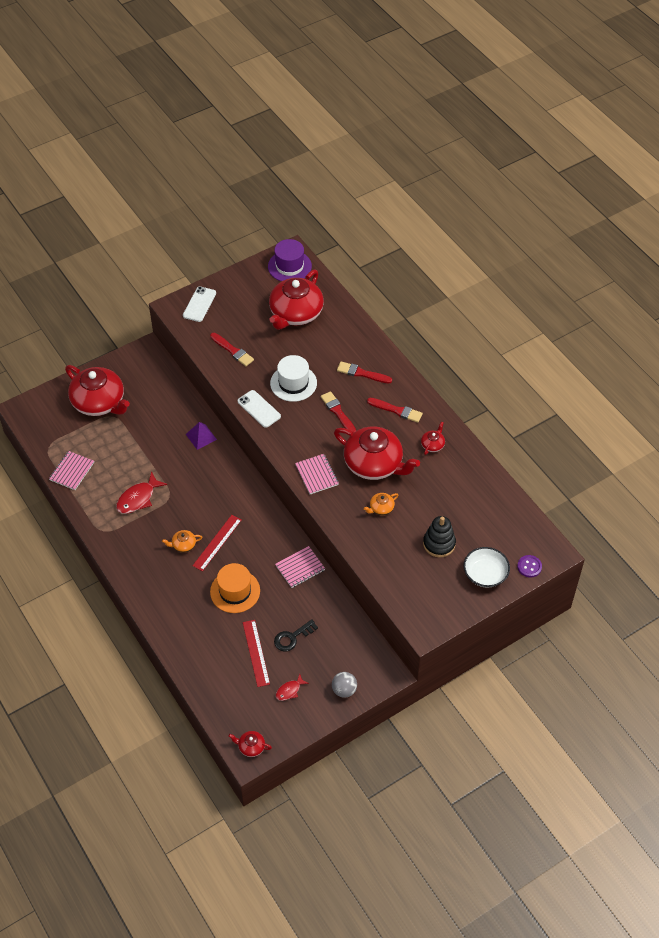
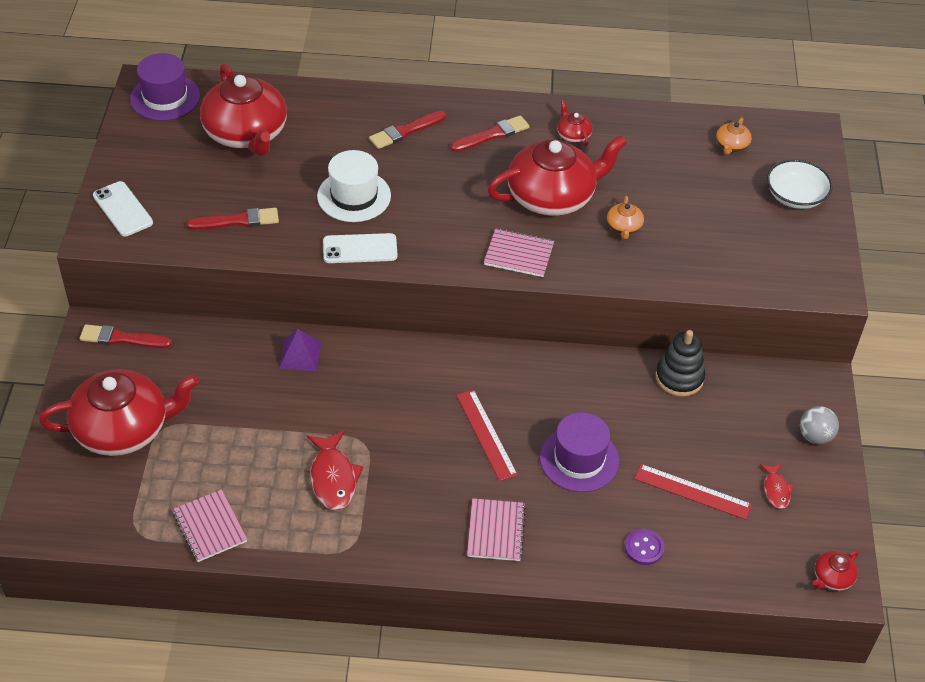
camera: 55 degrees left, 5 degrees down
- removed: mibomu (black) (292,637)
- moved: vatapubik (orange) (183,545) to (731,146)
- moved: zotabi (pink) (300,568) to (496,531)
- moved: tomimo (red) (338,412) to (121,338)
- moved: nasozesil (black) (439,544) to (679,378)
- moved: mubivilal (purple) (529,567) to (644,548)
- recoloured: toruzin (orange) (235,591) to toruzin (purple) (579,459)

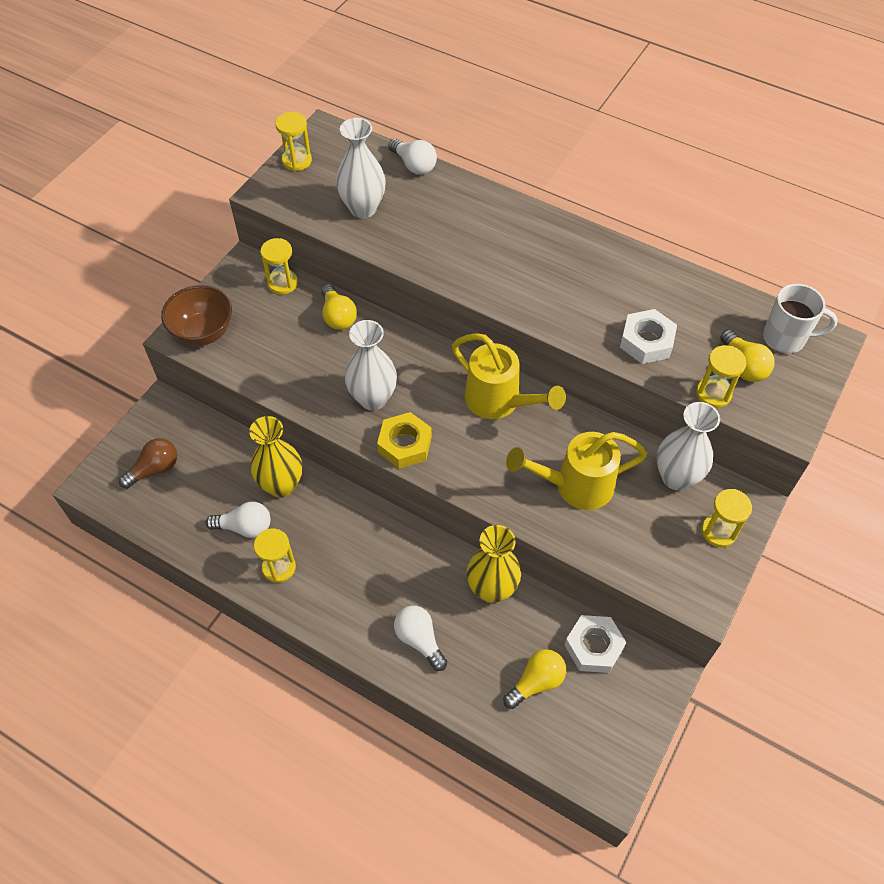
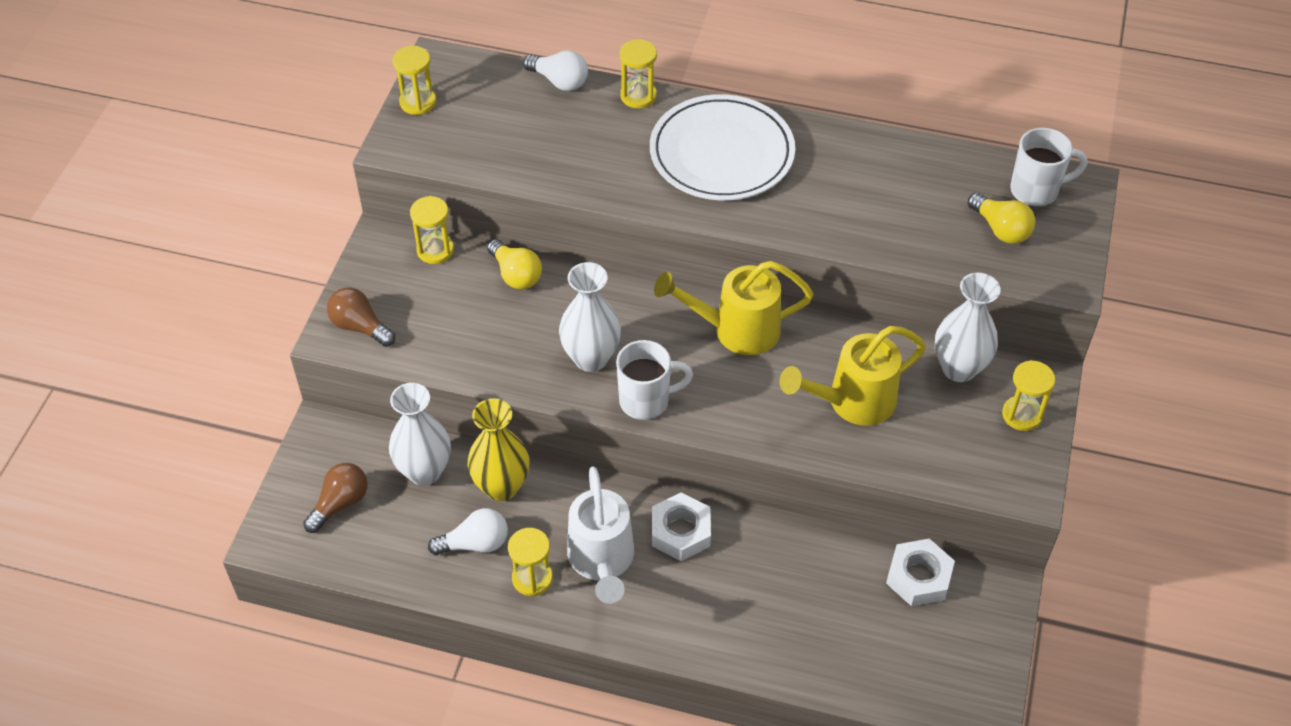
camera: 15 degrees left, 5 degrees down
- removed: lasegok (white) (419,640)
- removed: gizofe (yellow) (492,589)
- removed: lasegok (yellow) (536,682)
- added: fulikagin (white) (601,561)
- added: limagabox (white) (721,153)
- moved: gizofe (white) (363,208) to (424,471)
- moved: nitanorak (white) (646,341) to (681,531)
- moved: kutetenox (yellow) (713,393) to (638,96)
- replaced: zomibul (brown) (203,332) to lasegok (brown) (360,327)
- replaced: nitanorak (yellow) (405,444) to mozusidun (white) (646,401)
- turned: fulikagin (yellow) (499,401) = (736,330) 150 degrees clockwise

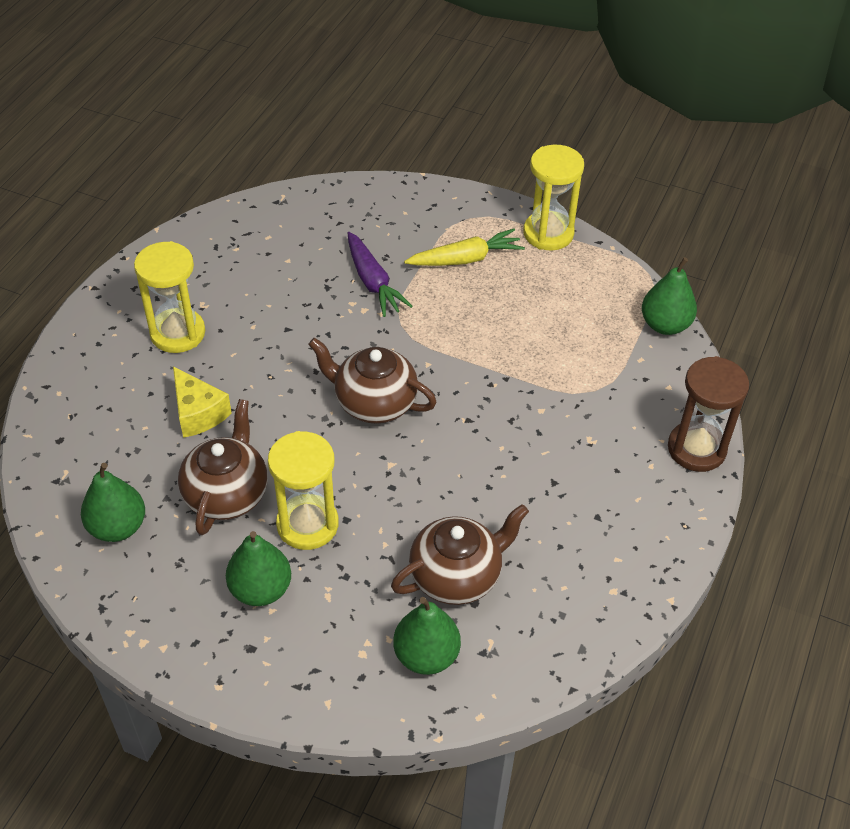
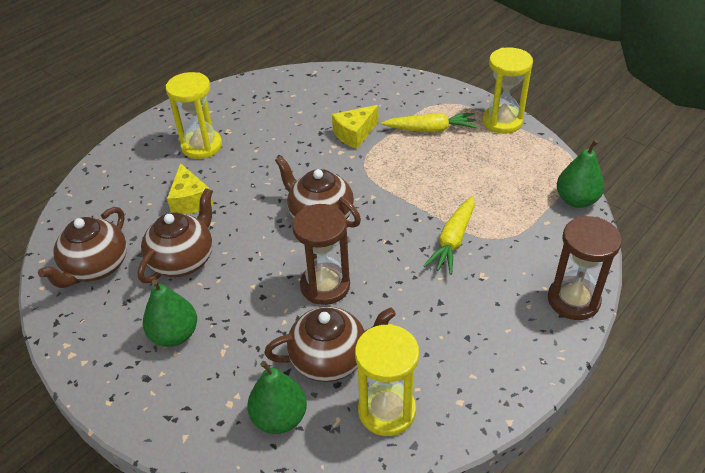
camera: 20 degrees right, 5 degrees down
- added: kutetenox (brown) (325,286)
- added: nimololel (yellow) (453,240)
- moved: kutetenox (yellow) (307,524) to (386,410)
- replaced: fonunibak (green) (117,527) to vatapubik (brown) (96,267)
- replaced: nimololel (purple) (373,282) to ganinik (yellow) (355,134)

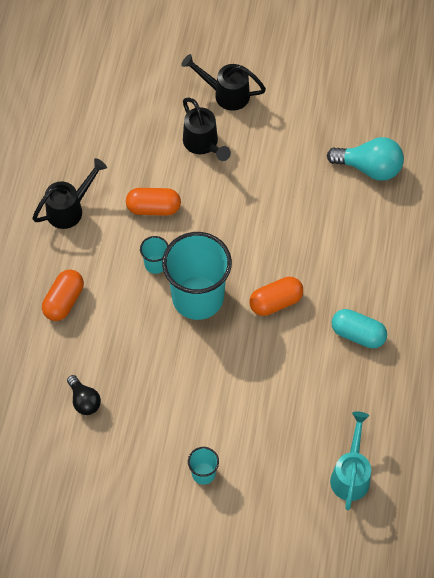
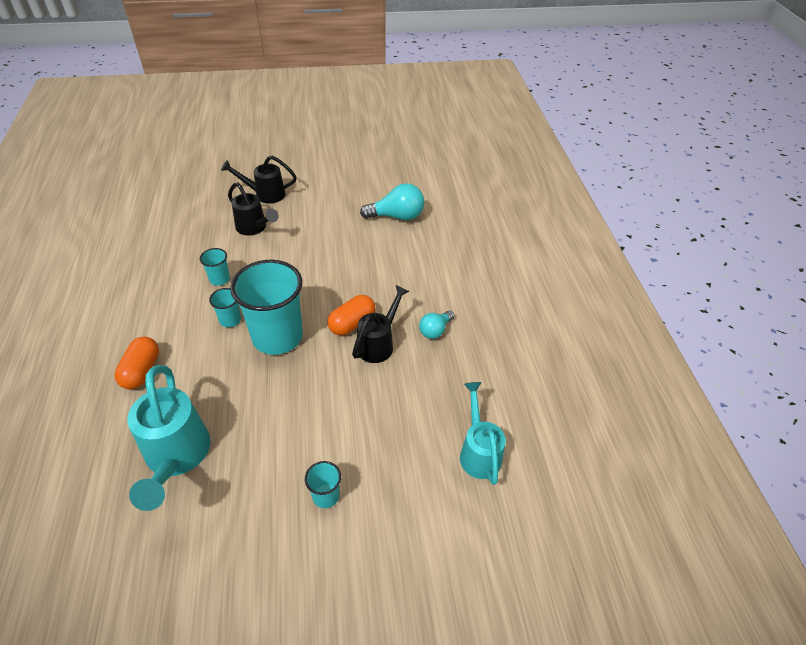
camera: 20 degrees left, 15 degrees down
- moved: fulikagin (black) (70,209) to (379,343)
- replaced: lasegok (black) (84,400) to fulikagin (turquoise) (176,458)
- replaced: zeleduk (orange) (153,208) to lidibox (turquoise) (219,279)
- replaced: zeleduk (turquoise) (358,334) to lasegok (turquoise) (435,330)

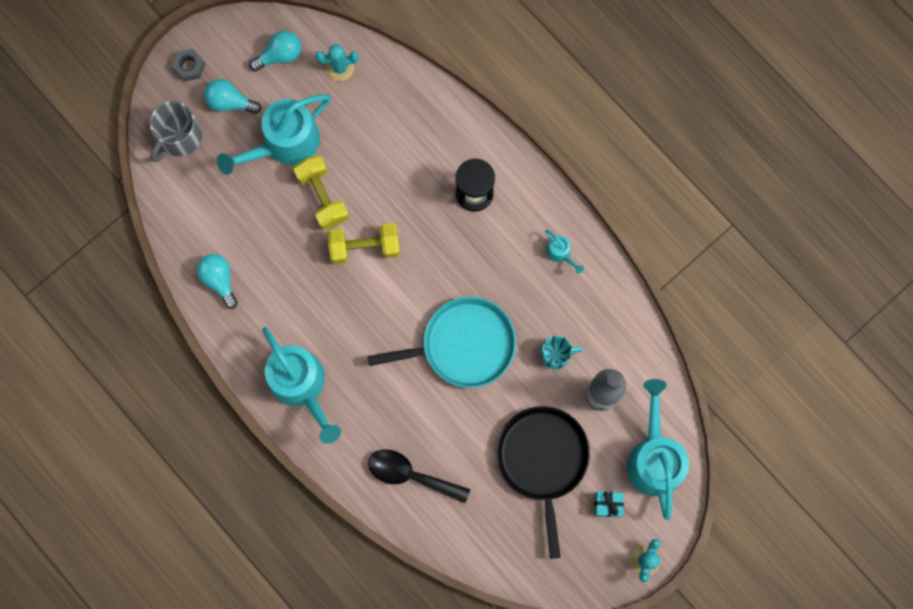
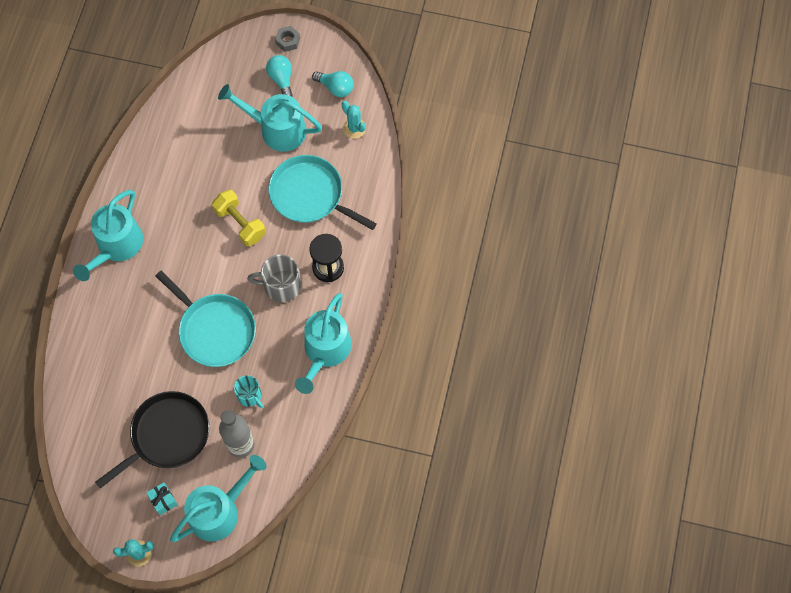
camera: 55 degrees right, 10 degrees down
- removed: lasegok (turquoise) (219,280)
- removed: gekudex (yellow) (322,197)
- removed: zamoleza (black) (410,475)
- added: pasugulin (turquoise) (310,195)
- moved: mozusidun (grey) (179,137) to (281,285)
- resized: fulikagin (turquoise) (561,254) = (325,351) x2.36

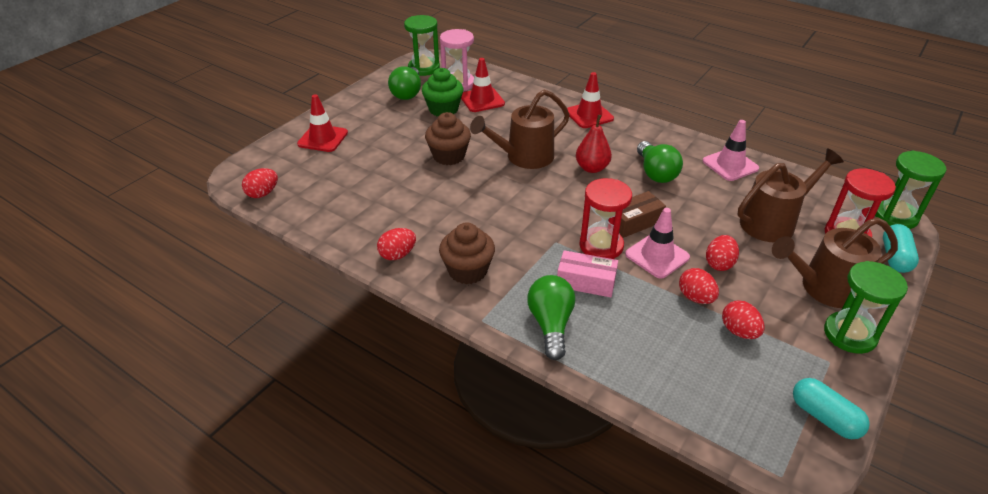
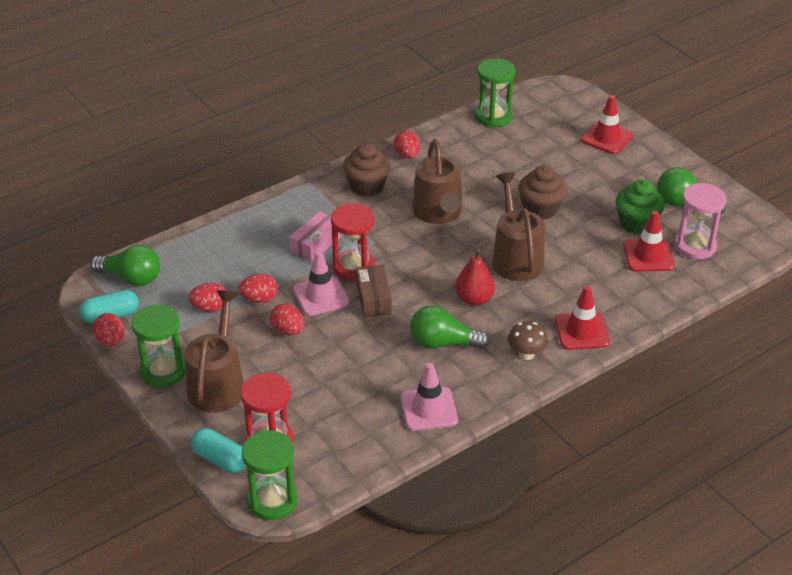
camera: 110 degrees right, 0 degrees up
- added: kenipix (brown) (526,354)
- moved: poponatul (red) (263,193) to (111,341)
- moved: kutetenox (green) (424,68) to (493,117)
- moved: lasegok (green) (551,324) to (131,278)
- moved: fulikagin (brown) (773,222) to (438,213)

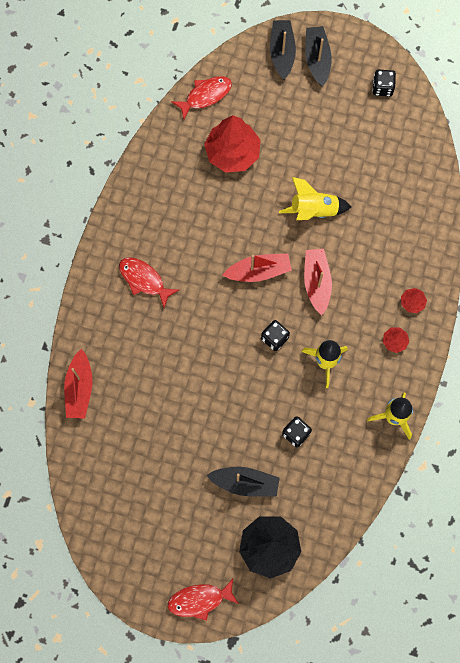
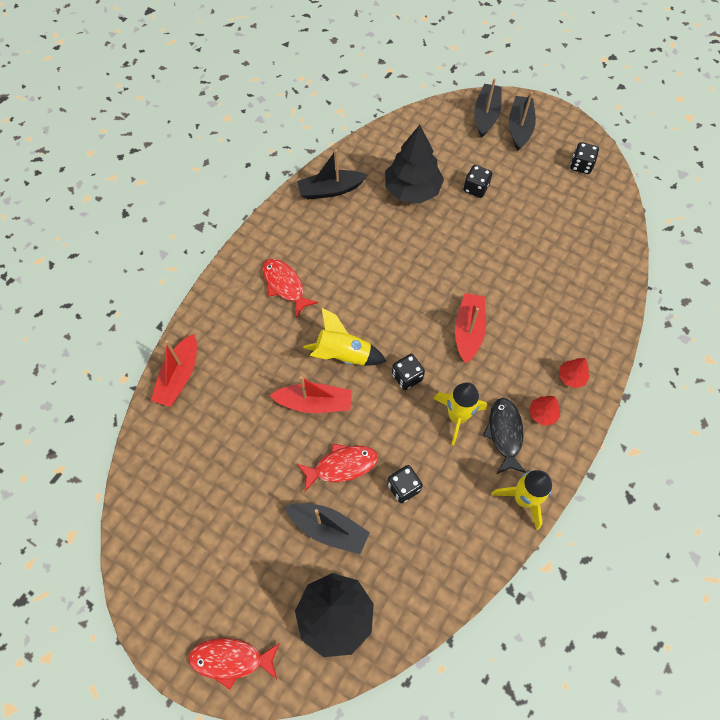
camera: 15 degrees right, 10 degrees down
- added: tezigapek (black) (330,190)
- added: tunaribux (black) (475,188)
- added: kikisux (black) (505,433)
- moved: kikisux (red) (205,96) to (342,466)
- moved: tezigapek (red) (259,271) to (314,403)
- moved: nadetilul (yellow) (313,210) to (343,355)
- recoloured: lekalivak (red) (232,153) to lekalivak (black) (412,190)

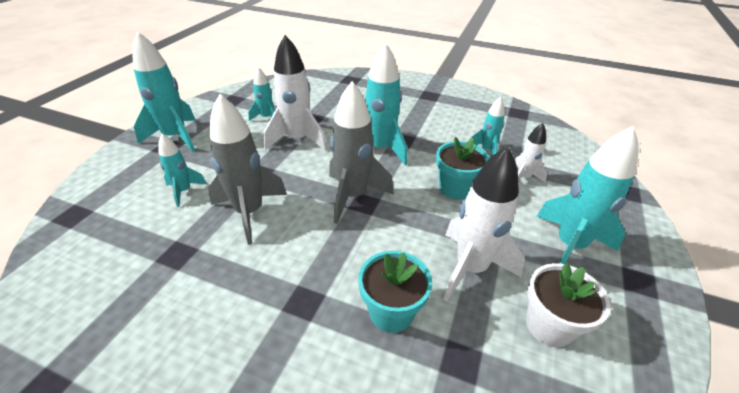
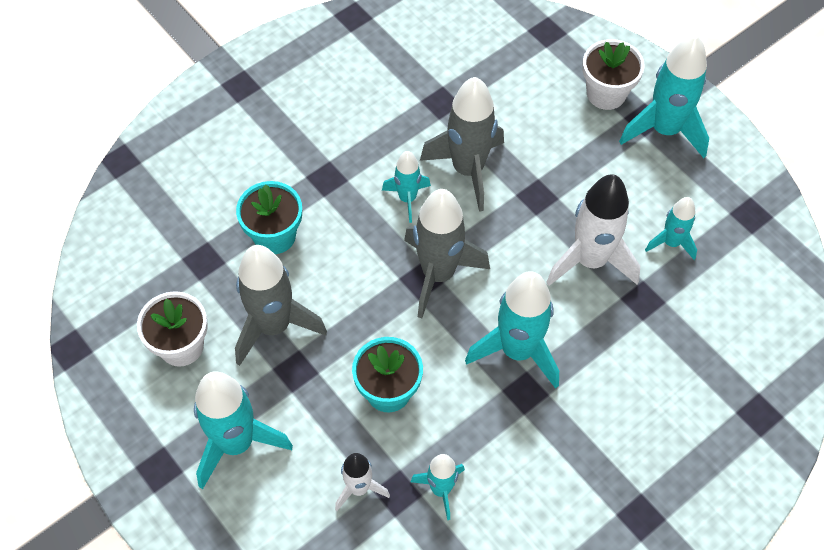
camera: 120 degrees right, 20 degrees up
- added: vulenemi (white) (606,93)
- moved: nadetilul (turquoise) (184,191) to (407,198)
- recoloured: nadetilul (white) (470,268) to nadetilul (grey) (274,326)

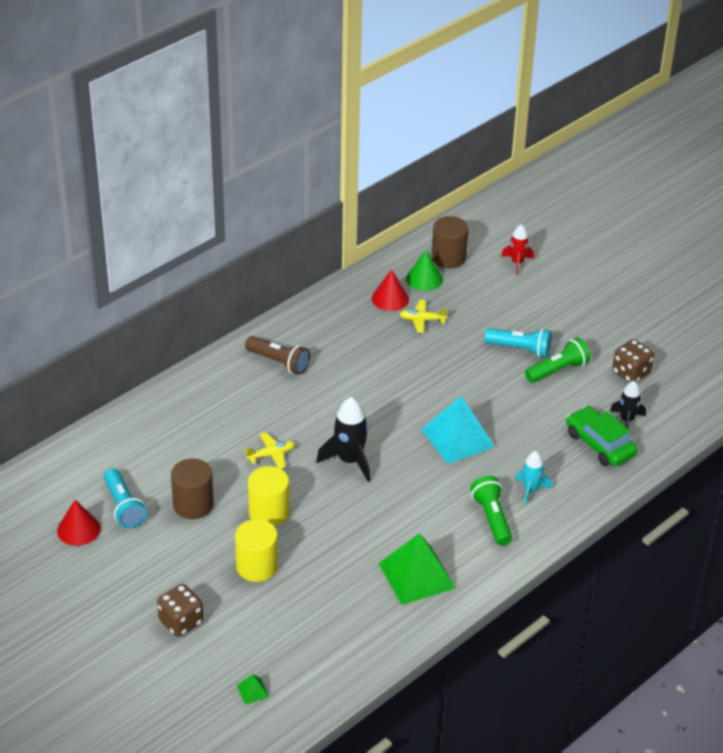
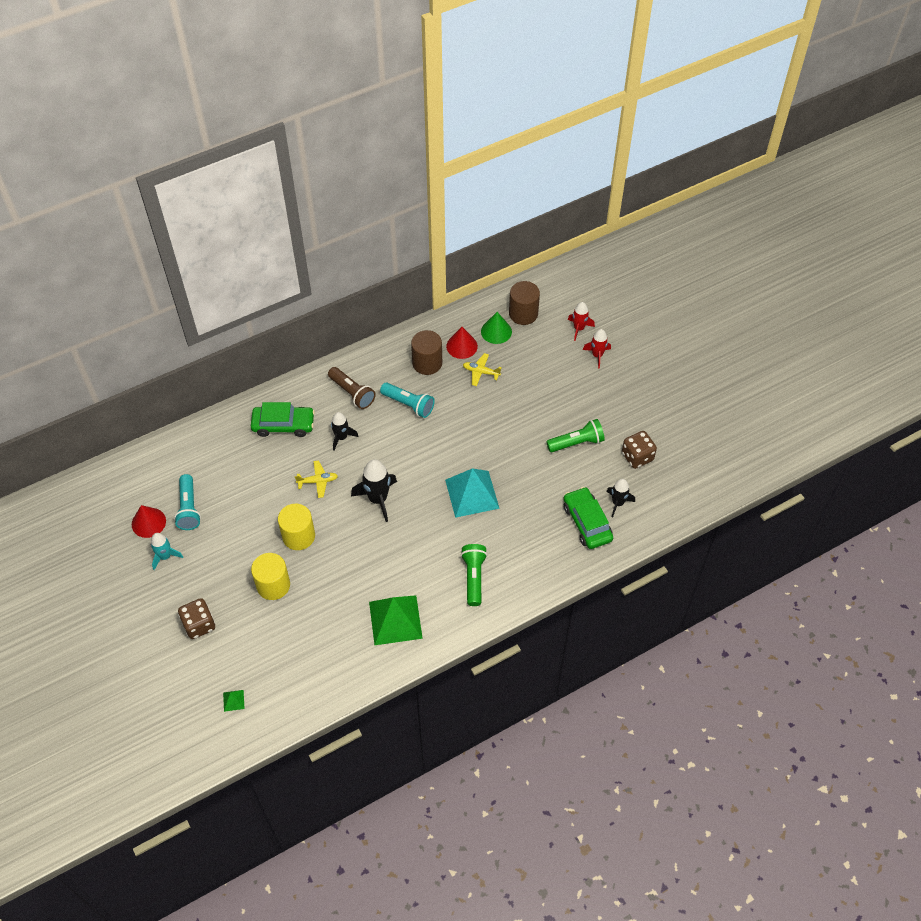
camera: 15 degrees right, 15 degrees up
- added: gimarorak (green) (283,425)
- added: nadetilul (black) (341,437)
- added: nadetilul (red) (597,355)
- moved: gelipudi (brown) (193,505) to (427,363)
- moved: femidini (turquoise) (520,349) to (408,404)
- moved: nadetilul (turquoise) (530,490) to (165,556)

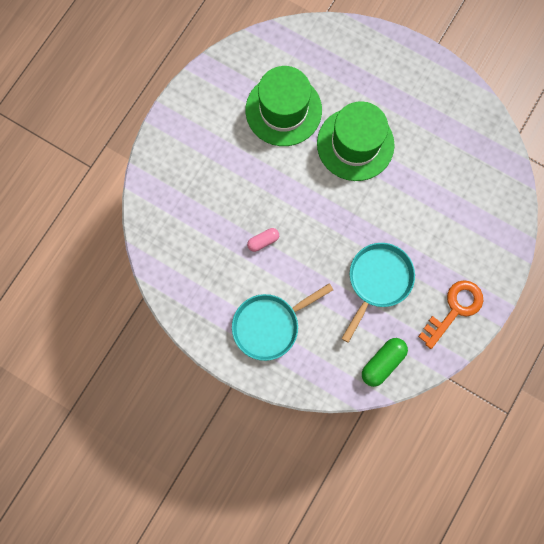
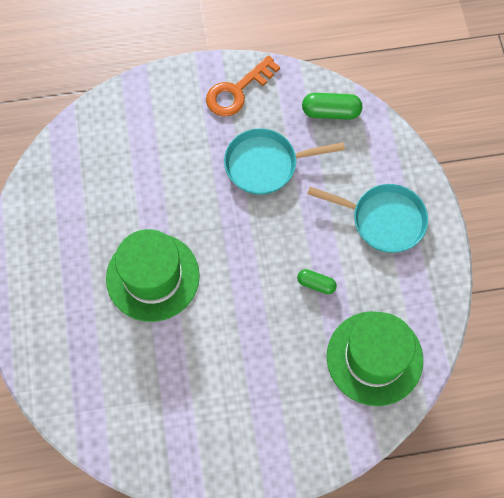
camera: 130 degrees left, 10 degrees down
- moved: toruzin (green) (283,110) to (374,358)
- recoloured: zeleduk (pink) (263,241) to zeleduk (green) (316,284)
- turned: mibomu (orange) (454,309) = (237,91) 45 degrees counterclockwise

